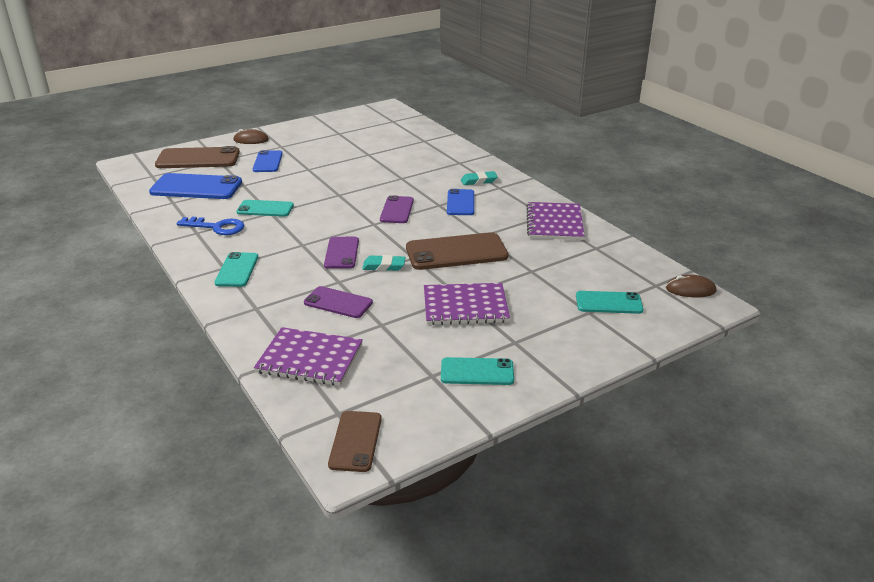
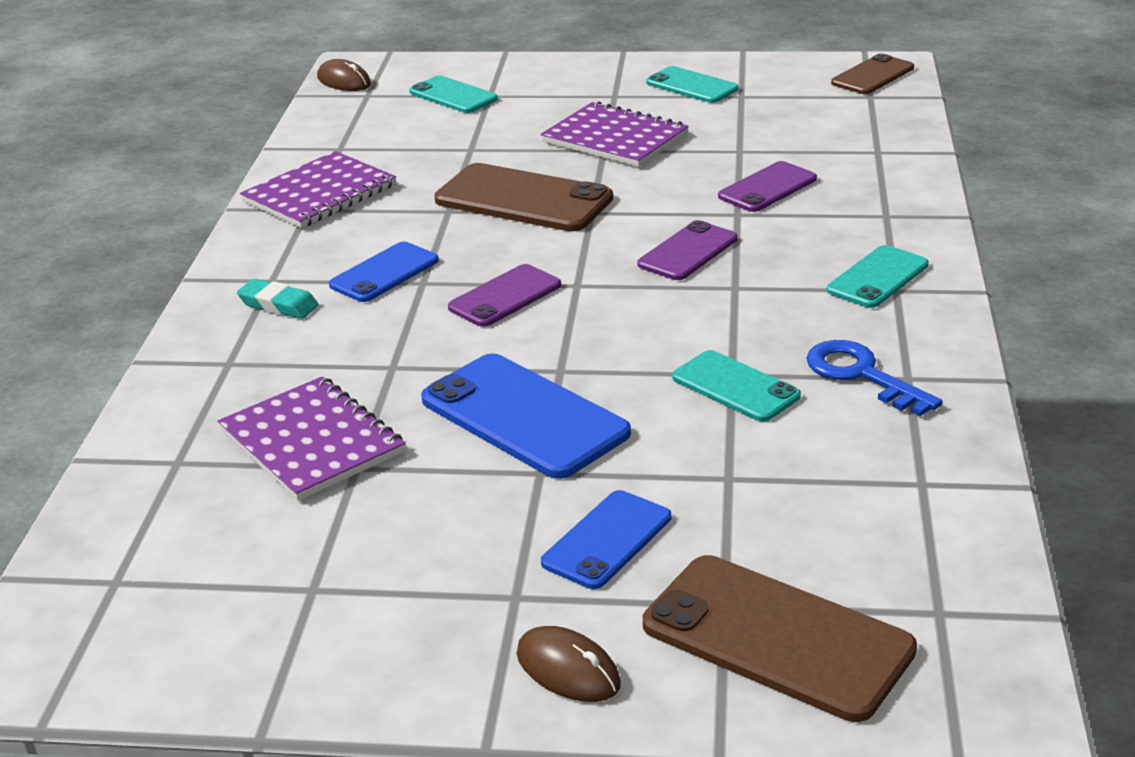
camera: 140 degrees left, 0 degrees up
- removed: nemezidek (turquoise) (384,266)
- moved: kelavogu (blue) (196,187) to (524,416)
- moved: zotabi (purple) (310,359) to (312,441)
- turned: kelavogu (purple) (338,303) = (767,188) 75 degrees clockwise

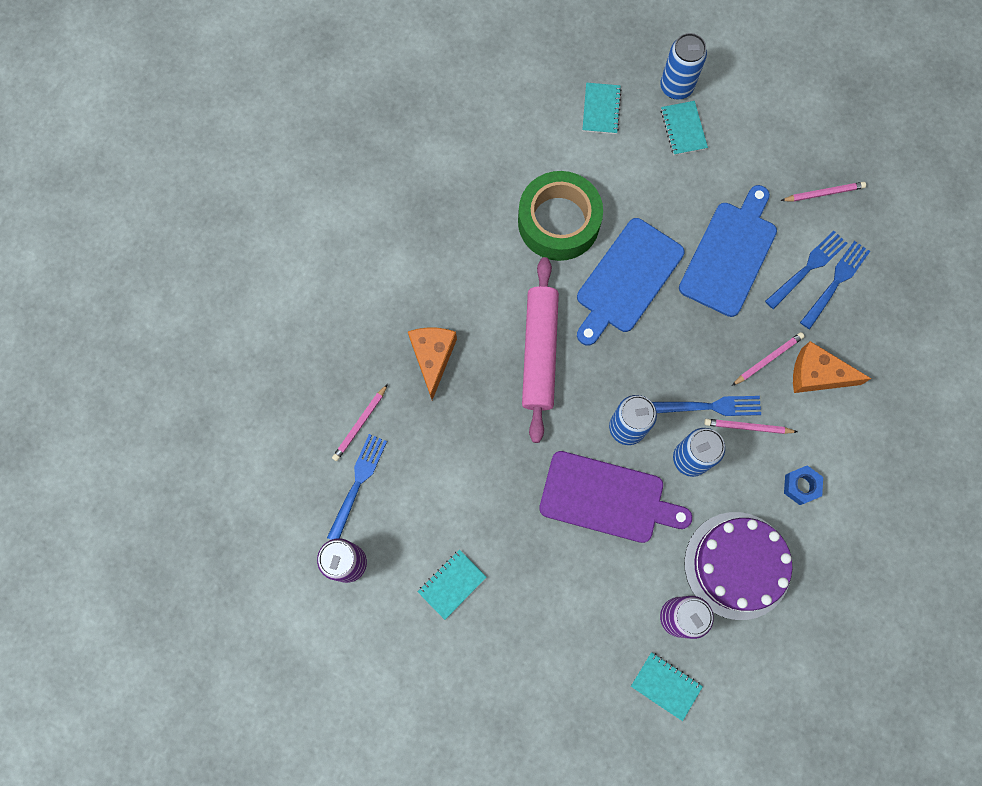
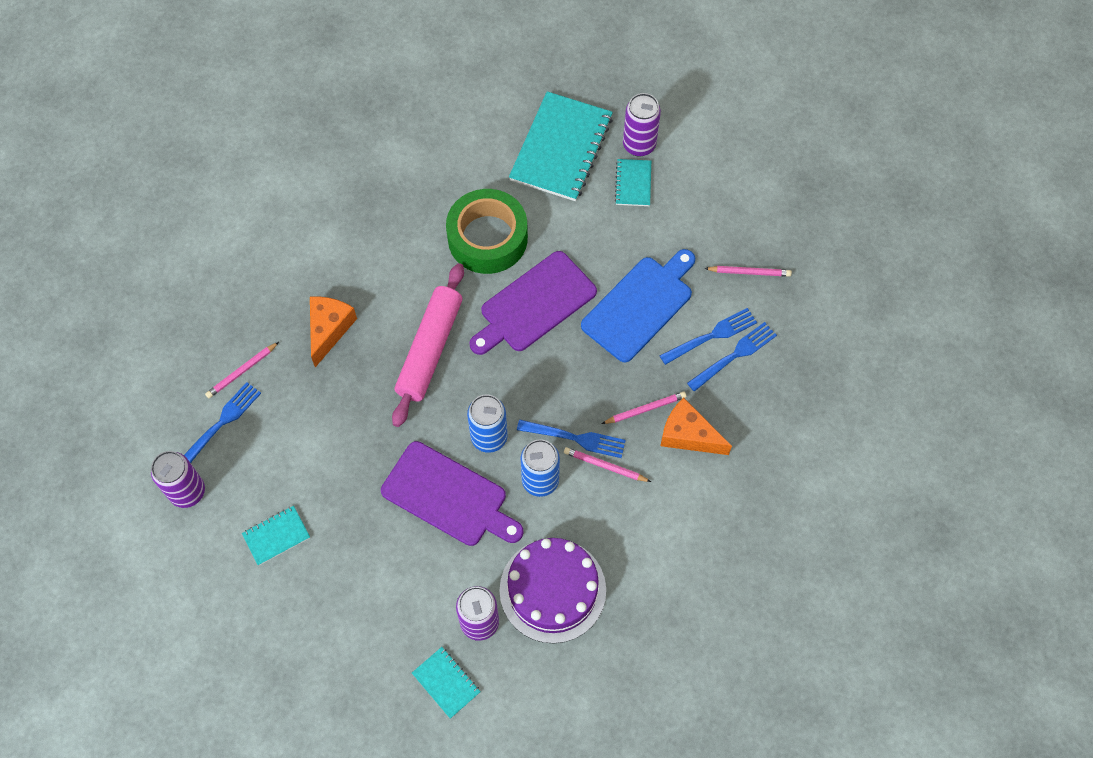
camera: 15 degrees right, 10 degrees down
- removed: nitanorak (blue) (801,486)
- recoloured: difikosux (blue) (627,279) to difikosux (purple) (534,304)
- recoloured: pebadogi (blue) (676,87) to pebadogi (purple) (639,145)
- resized: zotabi (turquoise) (601,109) = (561,148) x2.11

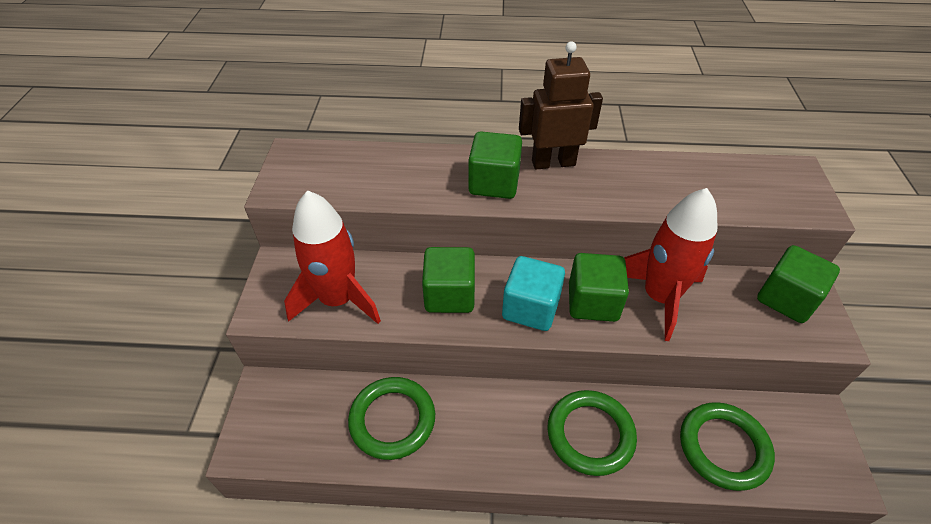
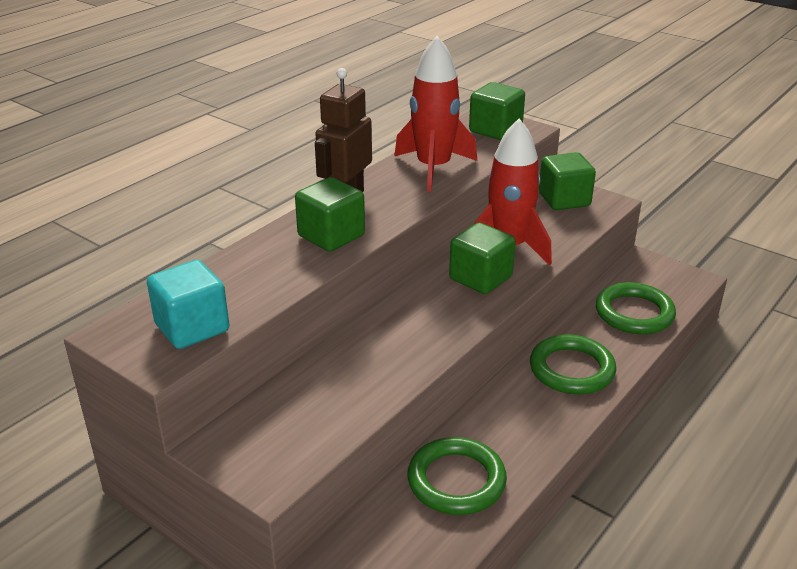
camera: 55 degrees left, 15 degrees down
- moved: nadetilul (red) (338,299) to (433,168)
- moved: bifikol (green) (449,295) to (495,130)
- moved: bifikol (turquoise) (530,308) to (192,328)

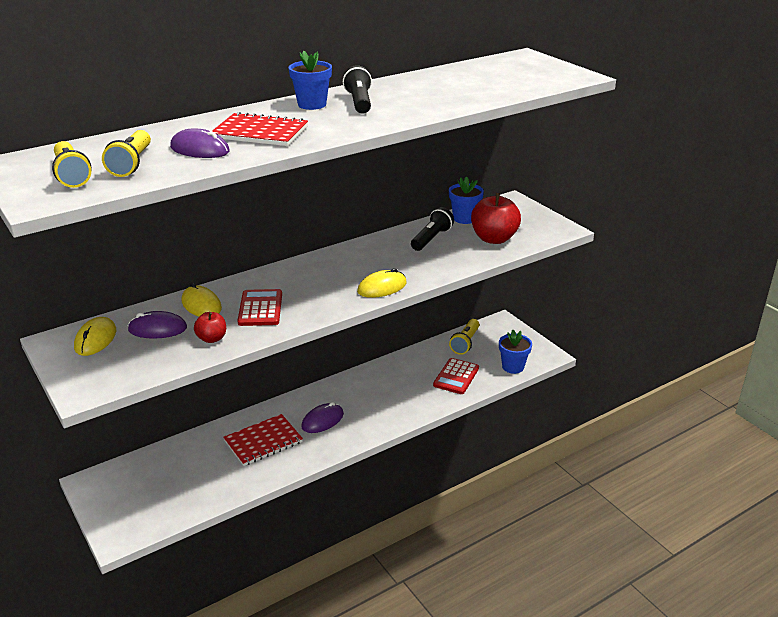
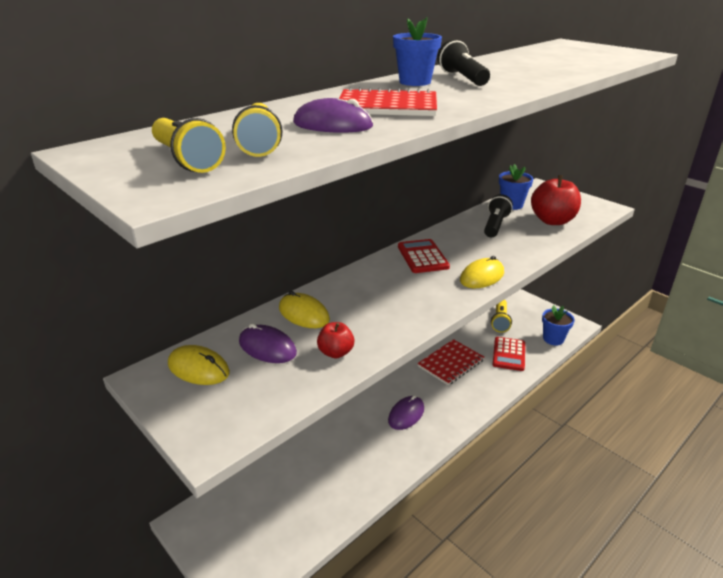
camera: 10 degrees left, 0 degrees up
- moved: zotabi (red) (263,441) to (451,363)
- moved: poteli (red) (260,308) to (422,257)
- turned: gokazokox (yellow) (95,339) = (198,368) 60 degrees counterclockwise
- turned: gokazokox (purple) (157,329) = (267,347) 45 degrees clockwise

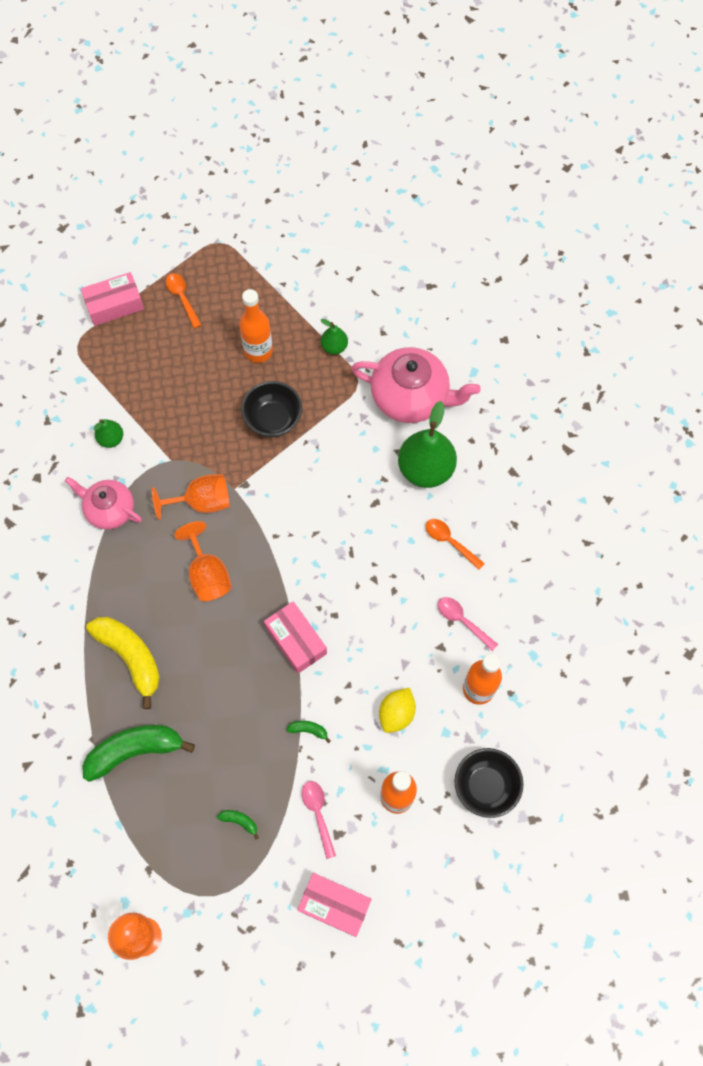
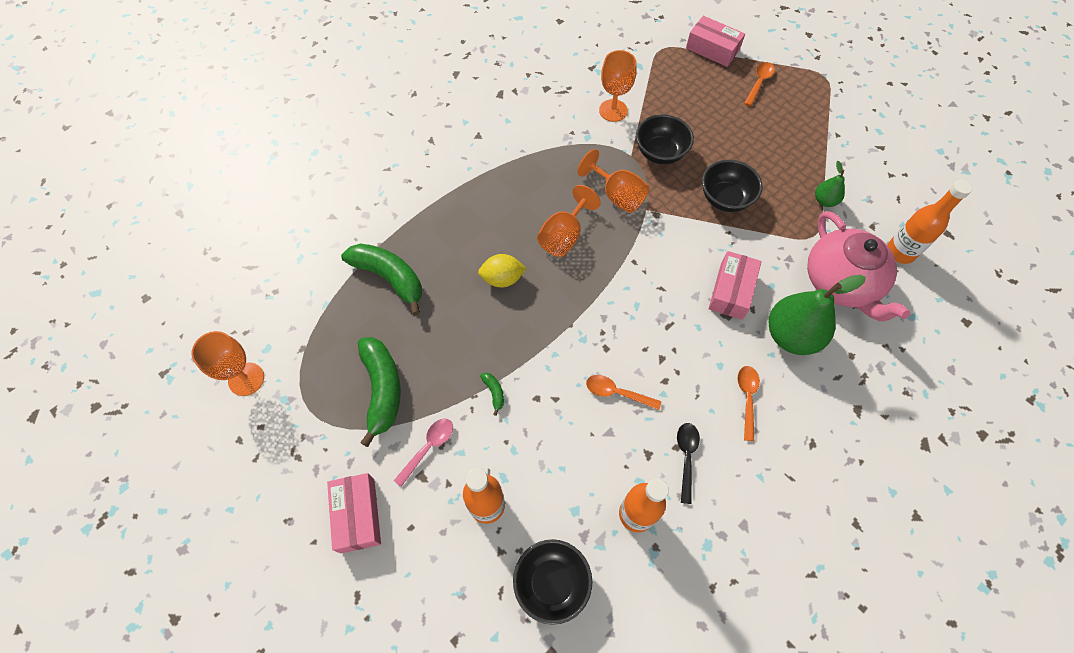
camera: 55 degrees right, 5 degrees down
- removed: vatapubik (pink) (109,510)
- removed: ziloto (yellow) (131,657)
- added: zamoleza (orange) (617,393)
- added: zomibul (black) (660,153)
- moved: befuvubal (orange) (258,351) to (900,252)
- moved: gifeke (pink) (296,640) to (731,291)
- moved: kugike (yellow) (396,713) to (502,279)
- replaced: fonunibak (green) (111,439) to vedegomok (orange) (613,110)
- recoloured: zamoleza (pink) (462,621) to zamoleza (black) (686,457)
- resized: ziloto (green) (240,821) = (382,390) x2.44

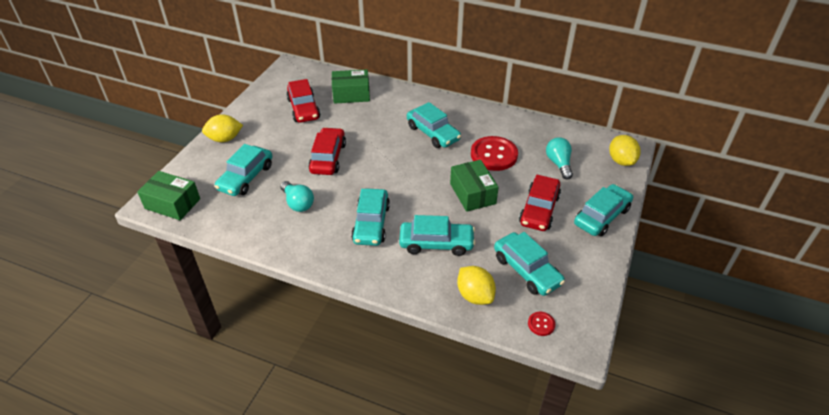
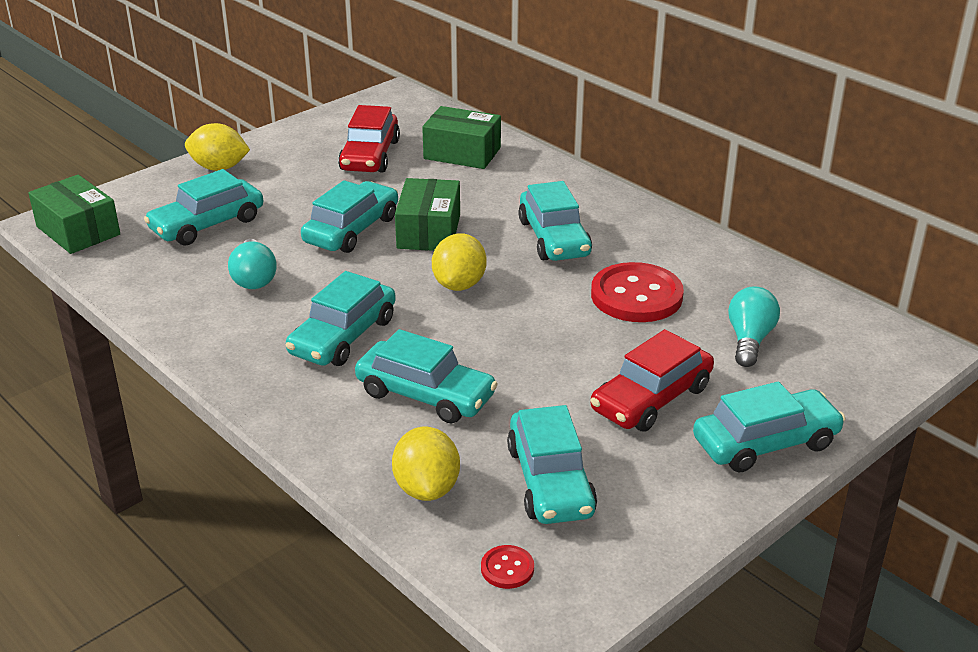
camera: 25 degrees right, 10 degrees down
- moved: gifeke (green) (472,193) to (429,231)
- moved: kugike (yellow) (621,161) to (459,284)
- recoloured: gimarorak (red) (328,158) to gimarorak (turquoise) (352,230)

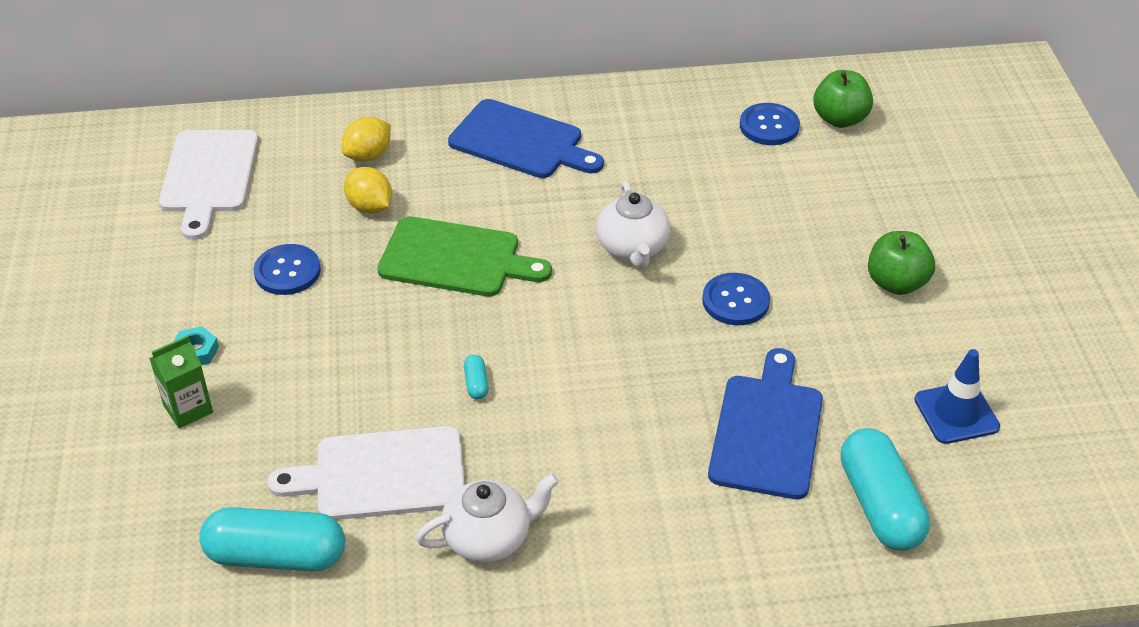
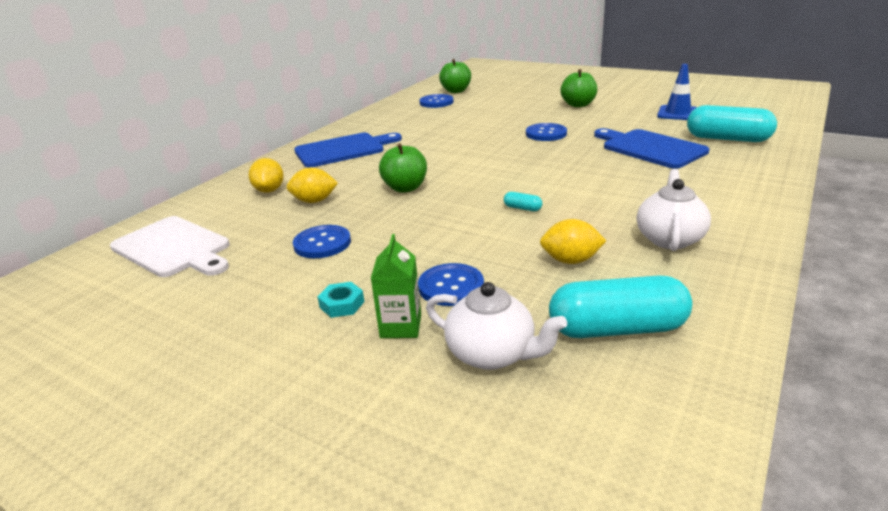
camera: 50 degrees left, 15 degrees down
- added: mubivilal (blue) (451,286)
- moved: vatapubik (white) (632,248) to (492,354)
- replaced: difikosux (white) (381,474) to kugike (yellow) (571,260)
- replaced: difikosux (green) (456,259) to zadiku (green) (405,188)
- turned: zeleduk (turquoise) (276,556) = (617,329) 45 degrees clockwise

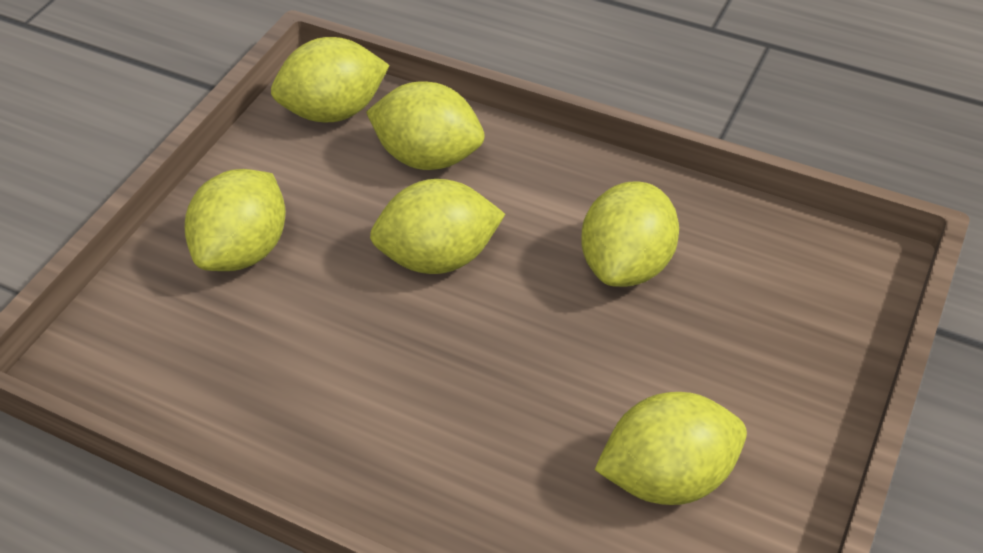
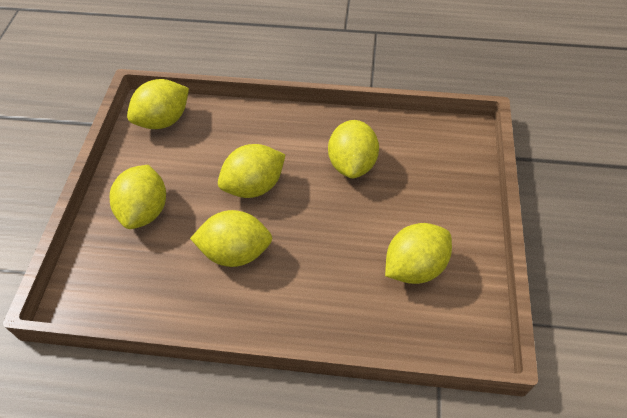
camera: 20 degrees left, 5 degrees up
- moved: kugike (yellow) (428,157) to (235,252)

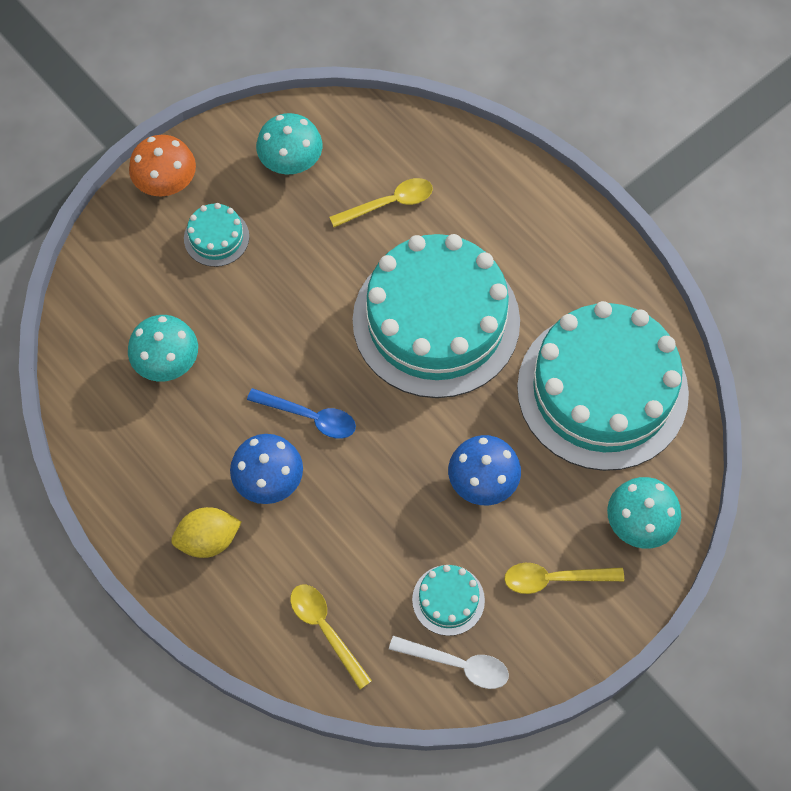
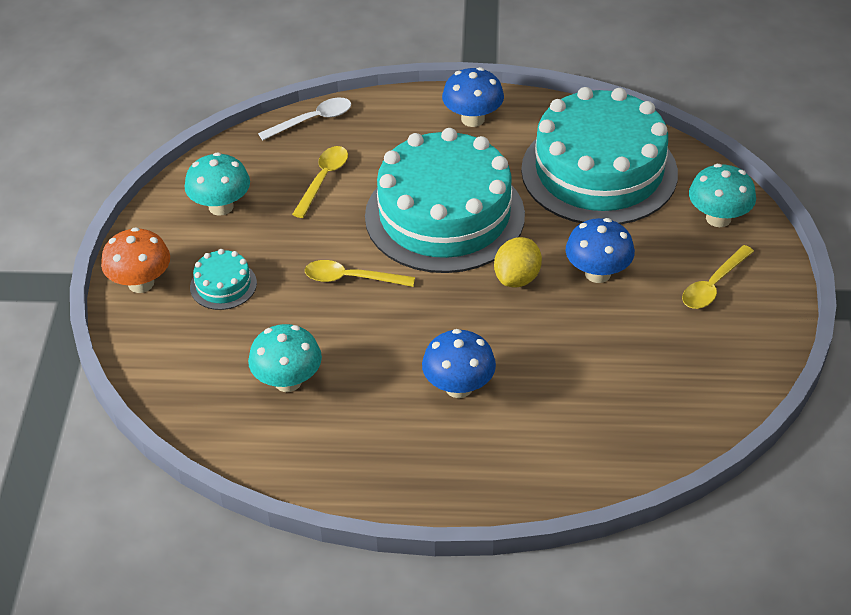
camera: 45 degrees left, 20 degrees down
- removed: zamoleza (blue) (309,417)
- removed: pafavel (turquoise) (448,600)
- added: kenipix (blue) (473,119)
- moved: kugike (yellow) (208,540) to (517,278)
- moved: zamoleza (yellow) (325,630) to (351,278)
- moved: zamoleza (white) (457,664) to (312,120)

